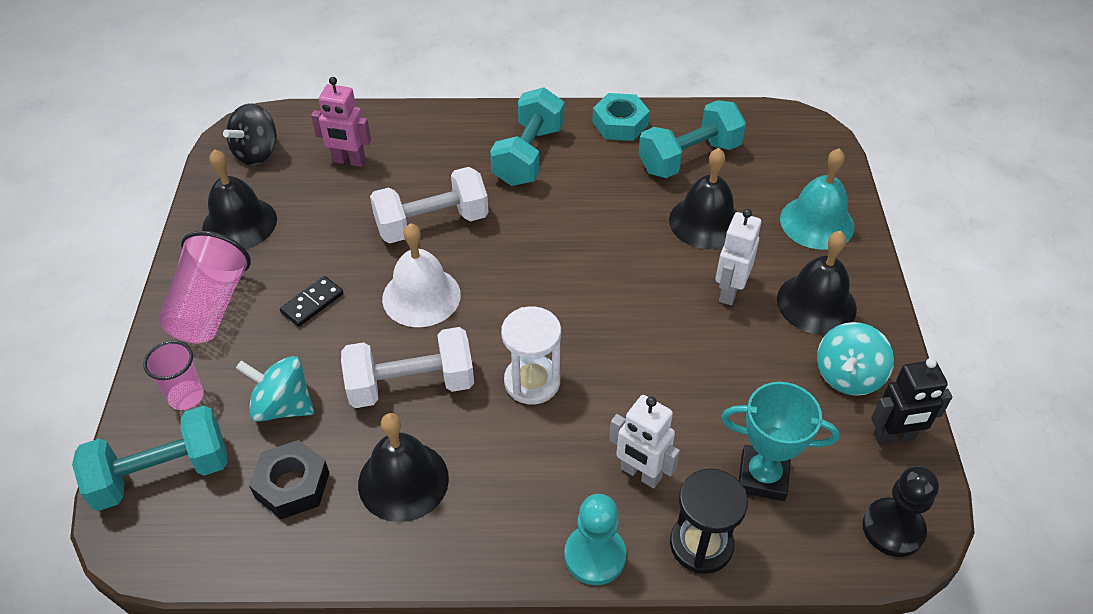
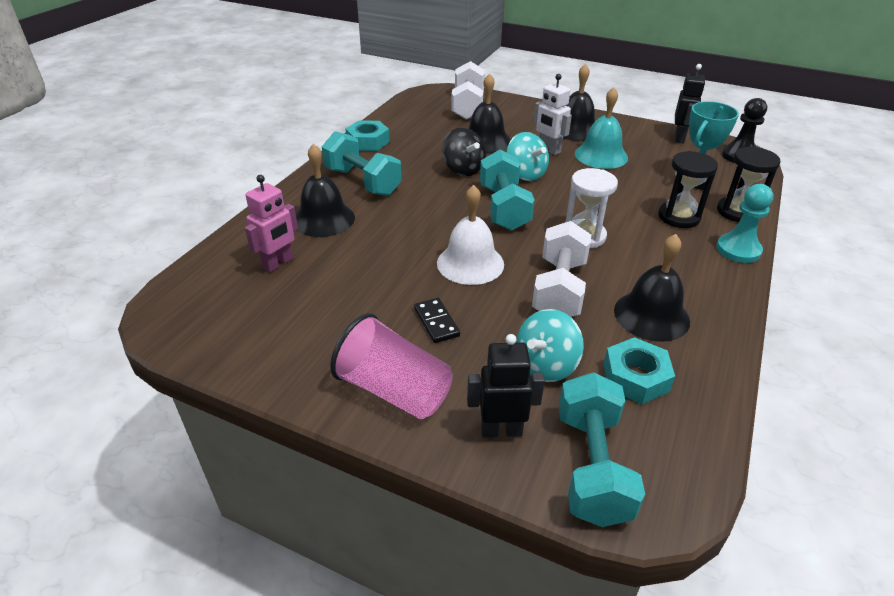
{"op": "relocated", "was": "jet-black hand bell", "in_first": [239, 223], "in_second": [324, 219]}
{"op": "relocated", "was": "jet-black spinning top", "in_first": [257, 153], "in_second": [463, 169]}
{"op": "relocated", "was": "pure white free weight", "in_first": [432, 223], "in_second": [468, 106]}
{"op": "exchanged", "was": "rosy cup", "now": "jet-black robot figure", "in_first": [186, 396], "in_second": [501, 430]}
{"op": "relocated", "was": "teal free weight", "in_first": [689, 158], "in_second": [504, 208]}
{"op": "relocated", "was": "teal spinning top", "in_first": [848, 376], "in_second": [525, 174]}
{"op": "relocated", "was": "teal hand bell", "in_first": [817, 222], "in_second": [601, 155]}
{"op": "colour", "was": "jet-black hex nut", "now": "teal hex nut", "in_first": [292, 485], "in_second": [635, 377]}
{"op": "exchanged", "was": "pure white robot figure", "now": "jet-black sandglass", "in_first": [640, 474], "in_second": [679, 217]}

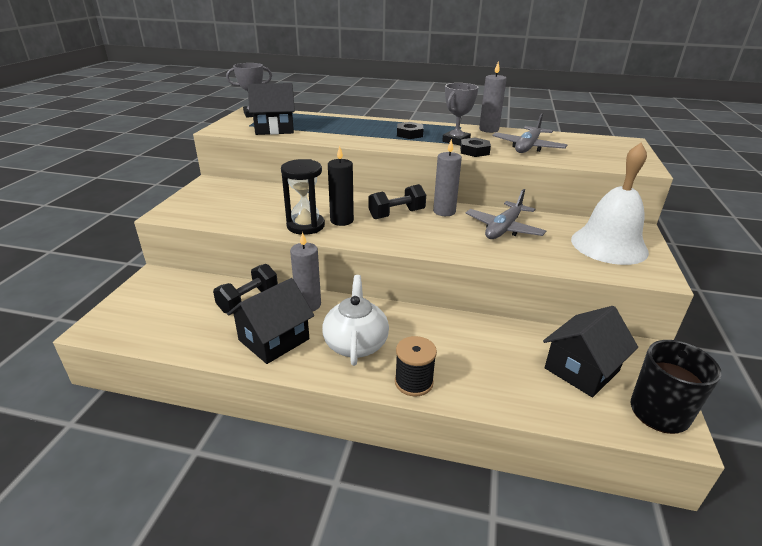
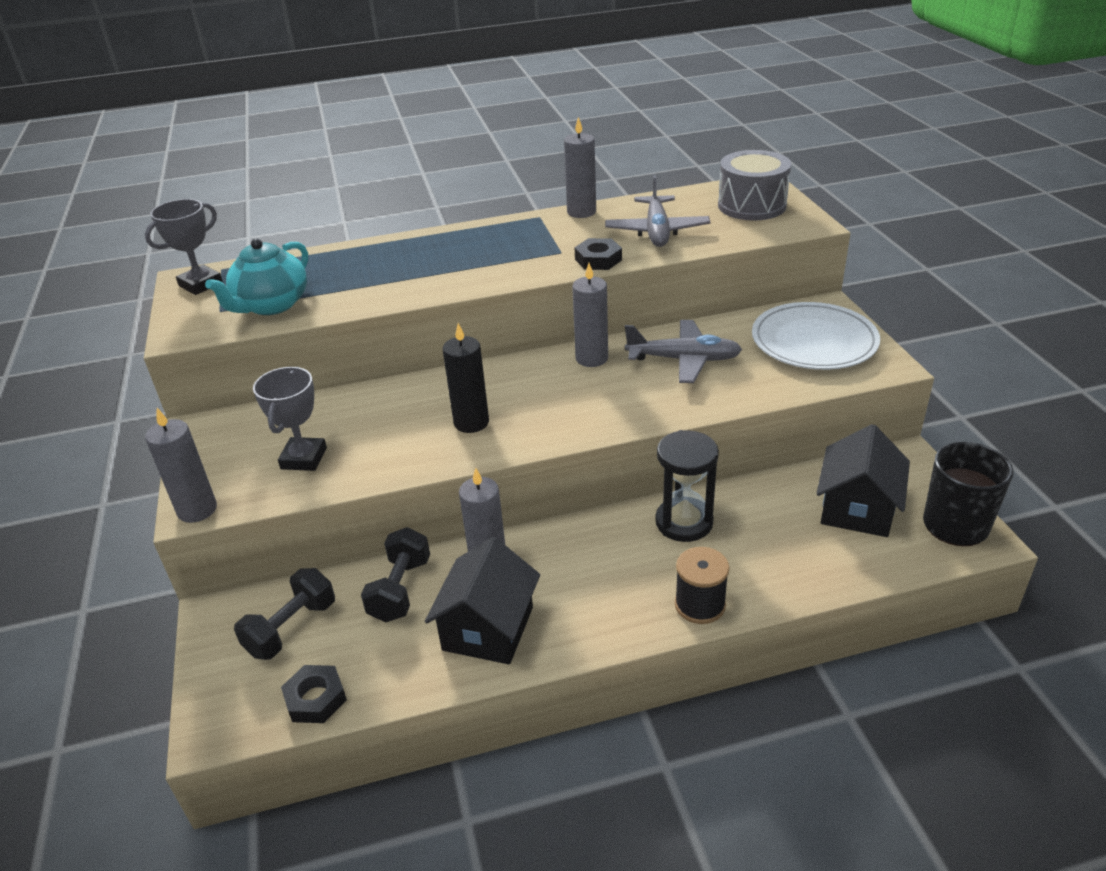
{"op": "appeared", "now": "ash-grey pillar candle", "in_second": [197, 510]}
{"op": "exchanged", "was": "jet-black house", "now": "teal china teapot", "in_first": [274, 129], "in_second": [271, 305]}
{"op": "relocated", "was": "jet-black free weight", "in_first": [396, 214], "in_second": [291, 628]}
{"op": "relocated", "was": "ash-grey trophy", "in_first": [456, 141], "in_second": [304, 458]}
{"op": "relocated", "was": "jet-black hex nut", "in_first": [409, 134], "in_second": [315, 699]}
{"op": "spun", "was": "ash-grey aeroplane", "in_first": [503, 229], "in_second": [684, 360], "clockwise": -90}
{"op": "relocated", "was": "jet-black sandglass", "in_first": [305, 226], "in_second": [684, 522]}
{"op": "appeared", "now": "ash-grey drum", "in_second": [752, 205]}
{"op": "exchanged", "was": "pure white hand bell", "now": "pure white plate", "in_first": [609, 245], "in_second": [814, 341]}
{"op": "missing", "was": "pure white china teapot", "in_first": [356, 344]}

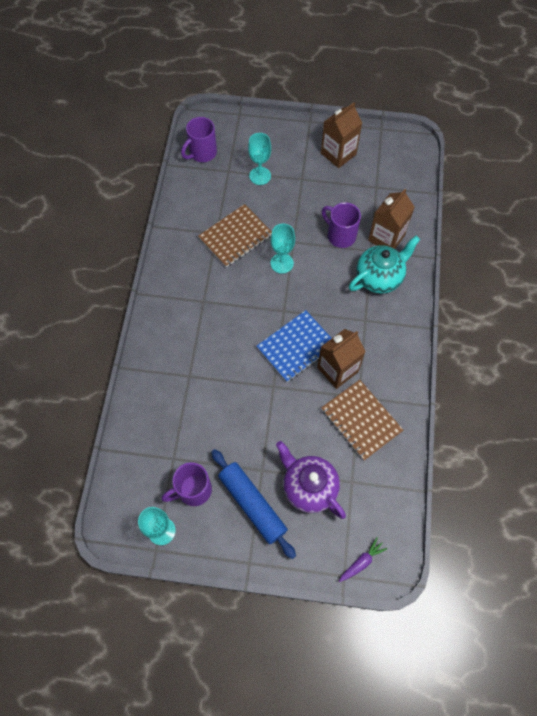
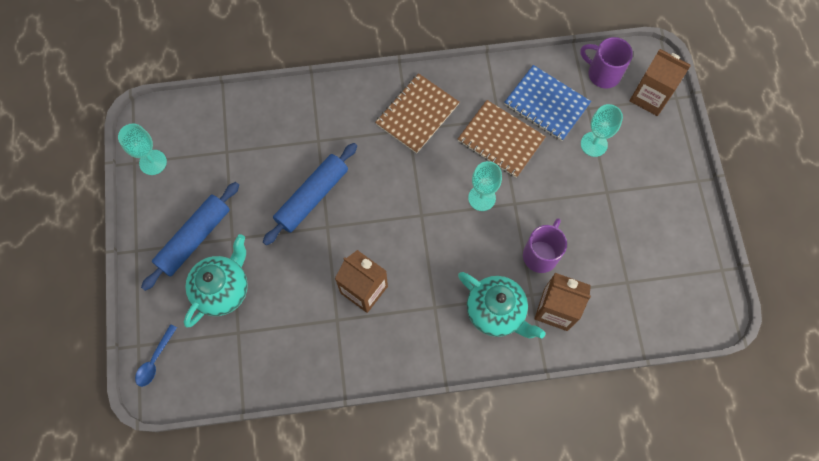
{"op": "exchanged", "was": "royal purple toy carrot", "now": "royal blue spoon", "in_first": [361, 562], "in_second": [155, 360]}
{"op": "colour", "was": "royal purple china teapot", "now": "teal china teapot", "in_first": [309, 487], "in_second": [223, 289]}
{"op": "appeared", "now": "royal blue dough roller", "in_second": [312, 197]}
{"op": "relocated", "was": "brown notebook", "in_first": [361, 420], "in_second": [417, 114]}
{"op": "relocated", "was": "royal blue notebook", "in_first": [296, 347], "in_second": [546, 104]}
{"op": "relocated", "was": "brown juice carton", "in_first": [338, 154], "in_second": [650, 97]}
{"op": "missing", "was": "royal purple coffee mug", "in_first": [193, 490]}

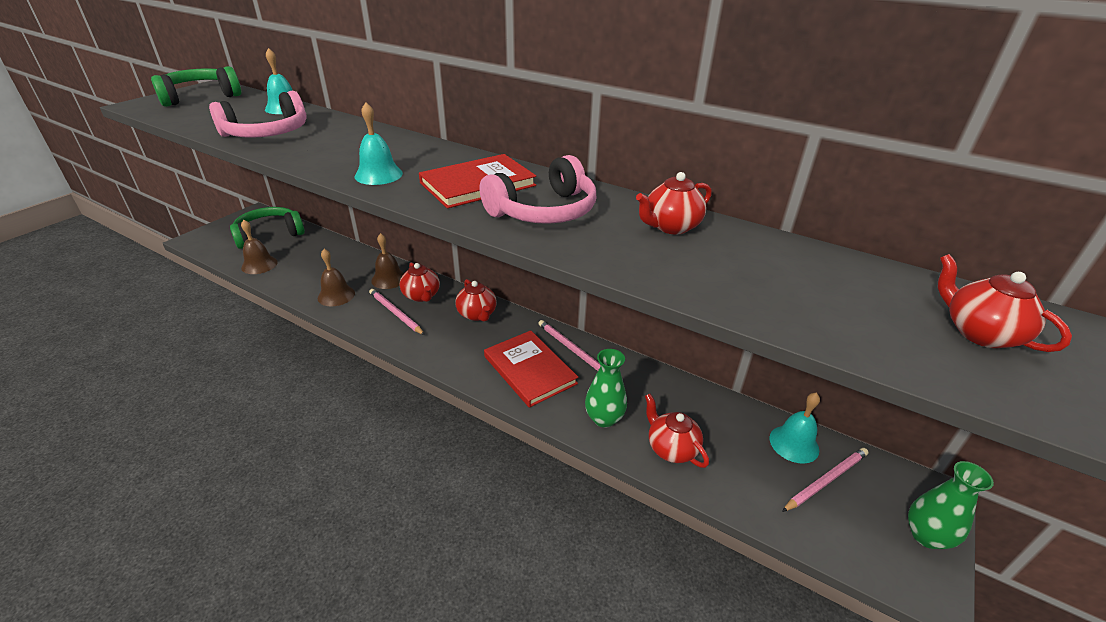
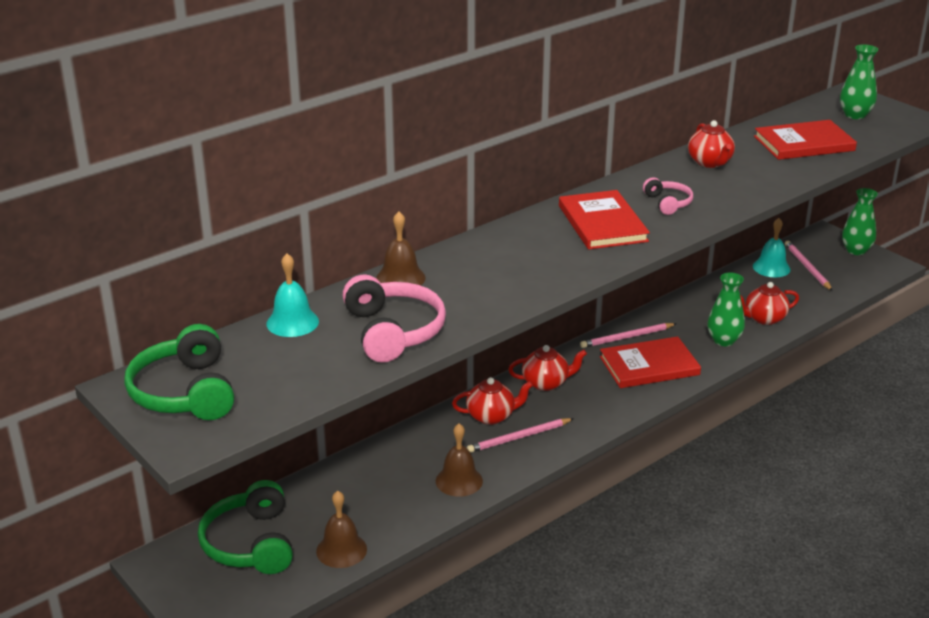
{"op": "relocated", "was": "brown hand bell", "in_first": [389, 279], "in_second": [400, 278]}
{"op": "size", "was": "rosy over-ear headphones", "in_first": [544, 211], "in_second": [668, 203], "ratio": 0.54}
{"op": "appeared", "now": "red hardcover", "in_second": [804, 143]}
{"op": "exchanged", "was": "red china teapot", "now": "emerald tall vase", "in_first": [979, 333], "in_second": [855, 115]}
{"op": "missing", "was": "teal hand bell", "in_first": [378, 175]}

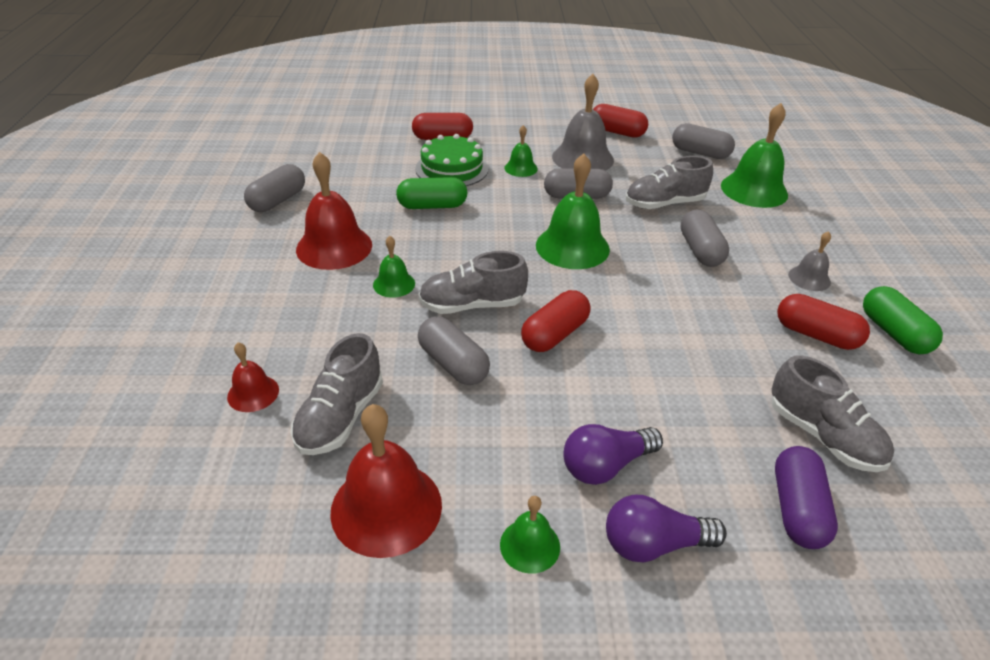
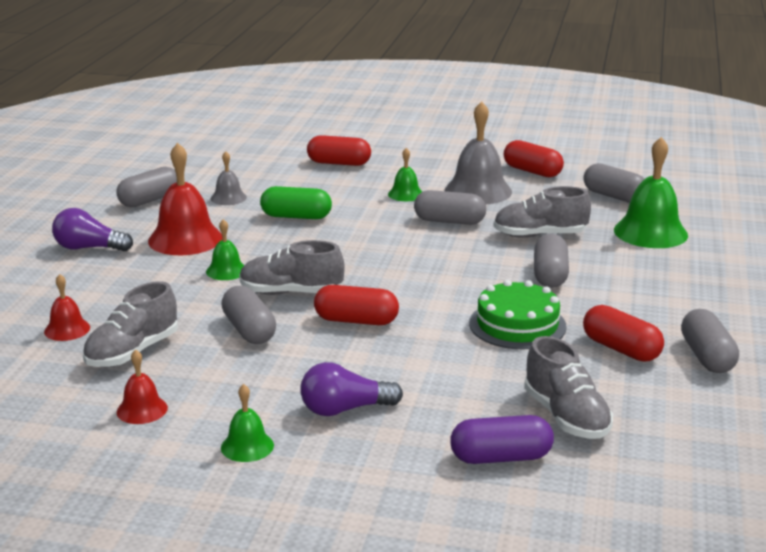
{"op": "relocated", "was": "royal purple lightbulb", "in_first": [653, 544], "in_second": [89, 248]}
{"op": "size", "was": "red hand bell", "in_first": [386, 507], "in_second": [142, 410], "ratio": 0.53}
{"op": "relocated", "was": "ash-grey hand bell", "in_first": [809, 278], "in_second": [228, 198]}
{"op": "spun", "was": "red pill", "in_first": [554, 334], "in_second": [356, 321], "clockwise": 45}
{"op": "spun", "was": "royal purple pill", "in_first": [797, 509], "in_second": [501, 457], "clockwise": 60}
{"op": "relocated", "was": "emerald layer cake", "in_first": [452, 169], "in_second": [517, 324]}
{"op": "colour", "was": "emerald pill", "now": "ash-grey pill", "in_first": [894, 333], "in_second": [707, 357]}
{"op": "missing", "was": "emerald hand bell", "in_first": [572, 247]}

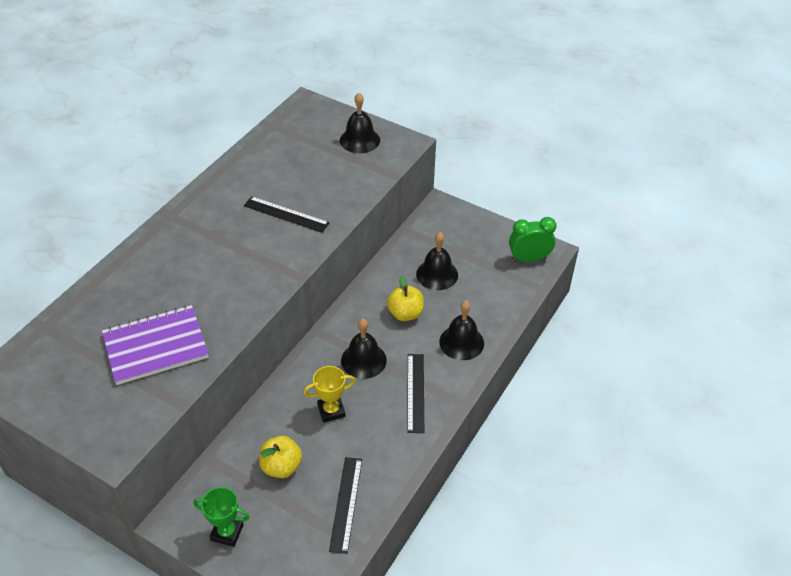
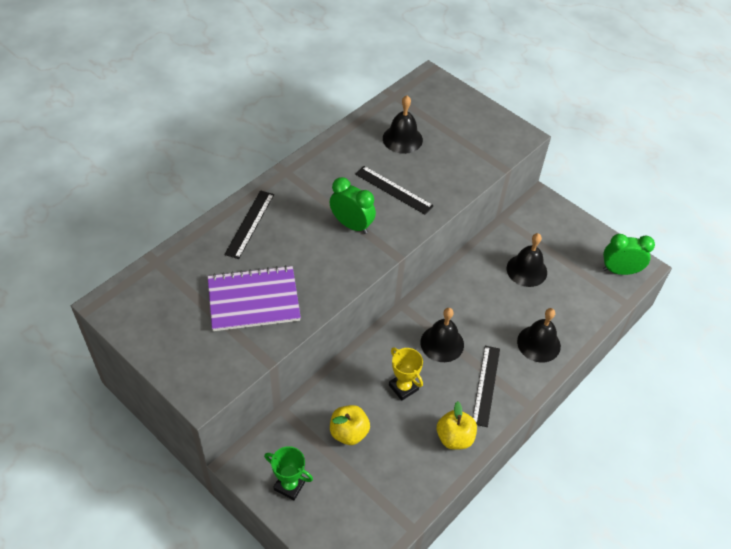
{"op": "relocated", "was": "jet-black ruler", "in_first": [346, 504], "in_second": [249, 224]}
{"op": "appeared", "now": "emerald clock", "in_second": [351, 225]}
{"op": "relocated", "was": "jet-black hand bell", "in_first": [360, 140], "in_second": [402, 139]}
{"op": "spun", "was": "golden trophy", "in_first": [331, 410], "in_second": [403, 387], "clockwise": 60}
{"op": "relocated", "was": "golden apple", "in_first": [405, 313], "in_second": [454, 438]}

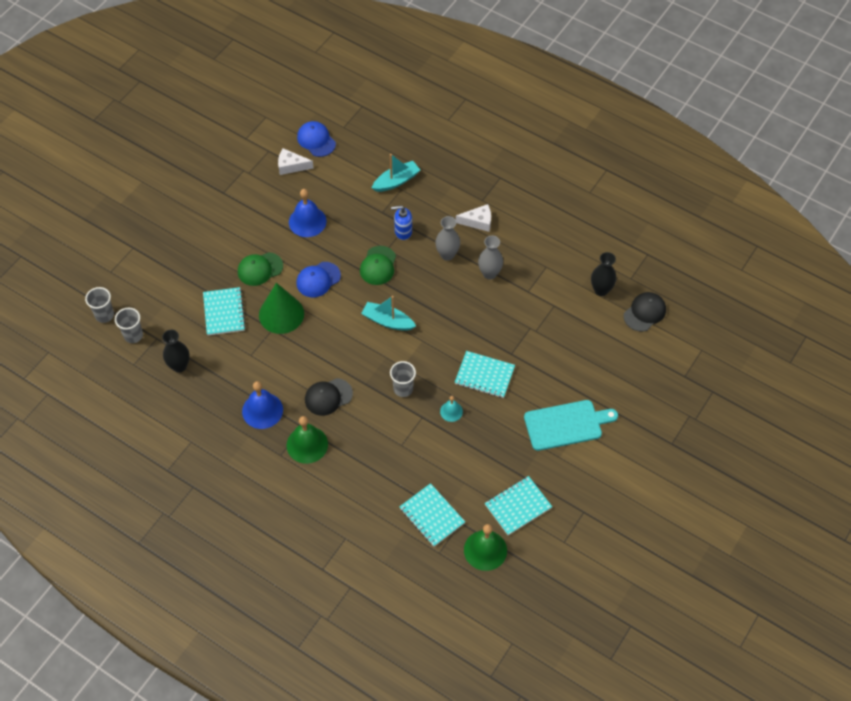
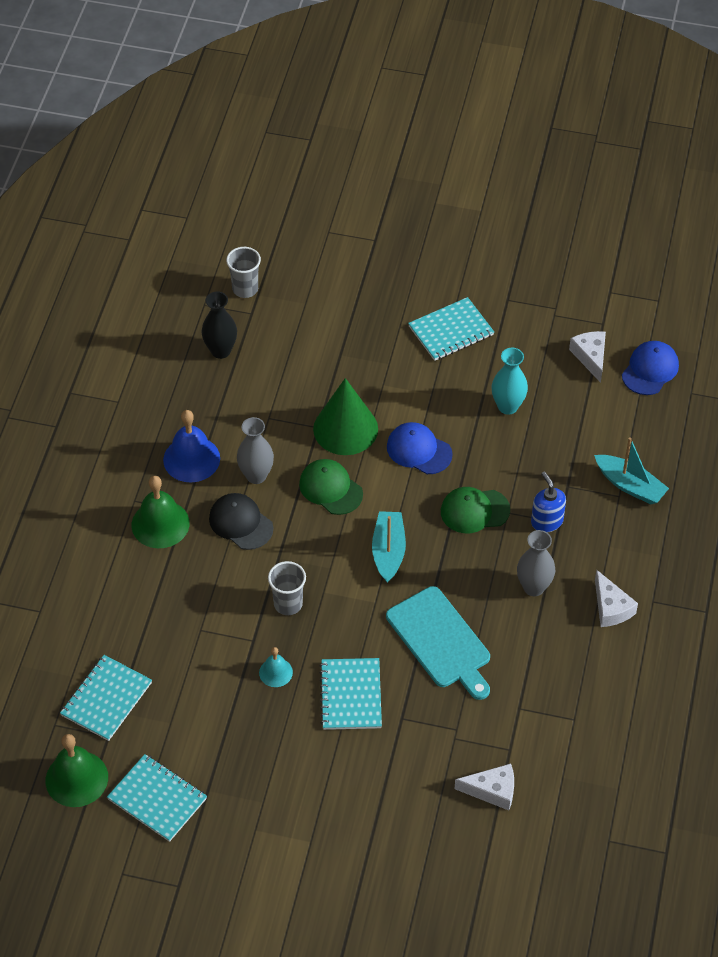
{"op": "relocated", "was": "ash-grey tall vase", "in_first": [489, 273], "in_second": [256, 475]}
{"op": "relocated", "was": "emerald cap", "in_first": [260, 269], "in_second": [330, 488]}
{"op": "relocated", "was": "teal bread board", "in_first": [566, 425], "in_second": [440, 641]}
{"op": "relocated", "was": "teal notebook", "in_first": [224, 312], "in_second": [451, 331]}
{"op": "appeared", "now": "pure white cheese", "in_second": [492, 790]}
{"op": "exchanged", "was": "royal blue hand bell", "now": "teal tall vase", "in_first": [307, 221], "in_second": [507, 406]}
{"op": "missing", "was": "ash-grey cup", "in_first": [104, 315]}
{"op": "missing", "was": "jet-black tall vase", "in_first": [601, 290]}
{"op": "missing", "was": "jet-black cap", "in_first": [644, 312]}

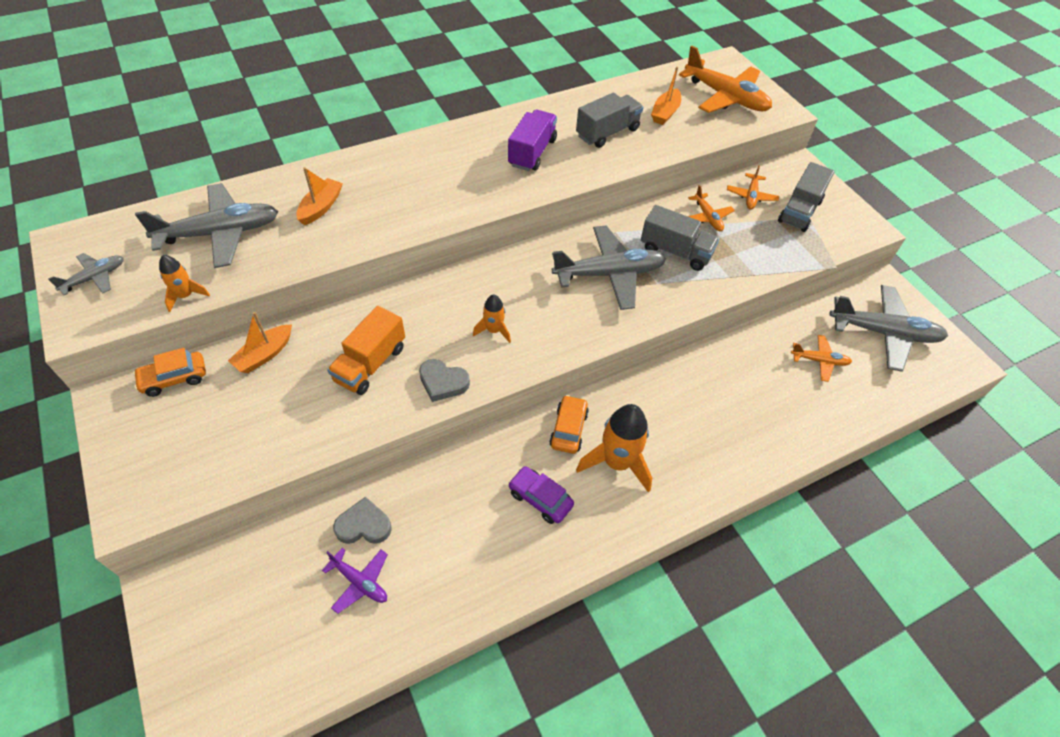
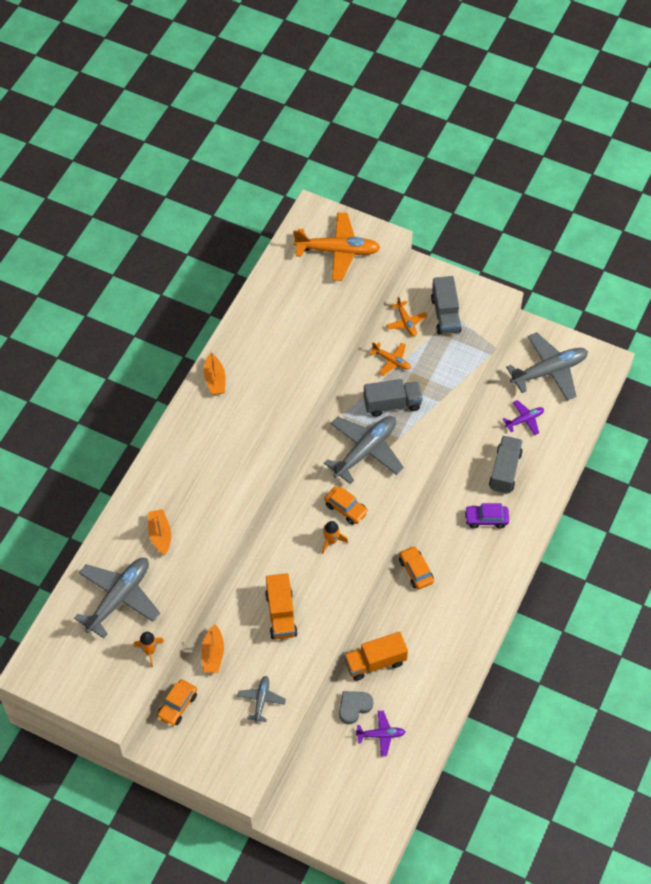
{"op": "relocated", "was": "bright orange sailboat", "in_first": [665, 113], "in_second": [215, 380]}
{"op": "relocated", "was": "ash-grey aeroplane", "in_first": [95, 278], "in_second": [261, 700]}
{"op": "appeared", "now": "bright orange automobile", "in_second": [346, 509]}
{"op": "appeared", "now": "bright orange lorry", "in_second": [375, 662]}
{"op": "relocated", "was": "royal purple automobile", "in_first": [540, 499], "in_second": [486, 519]}
{"op": "relocated", "was": "ash-grey lorry", "in_first": [607, 133], "in_second": [505, 471]}
{"op": "colour", "was": "bright orange aeroplane", "now": "royal purple aeroplane", "in_first": [819, 361], "in_second": [524, 420]}
{"op": "missing", "was": "ash-grey love heart", "in_first": [443, 382]}
{"op": "missing", "was": "royal purple lorry", "in_first": [532, 152]}
{"op": "missing", "was": "bright orange spaceship", "in_first": [617, 462]}

